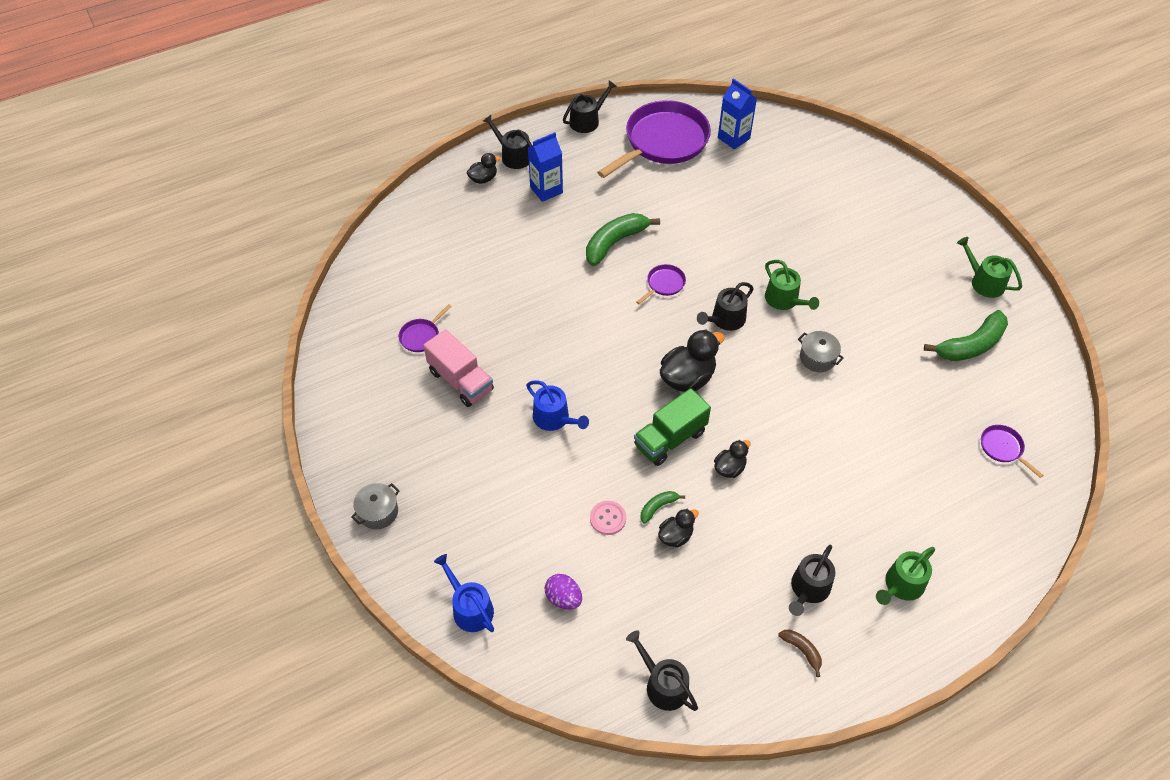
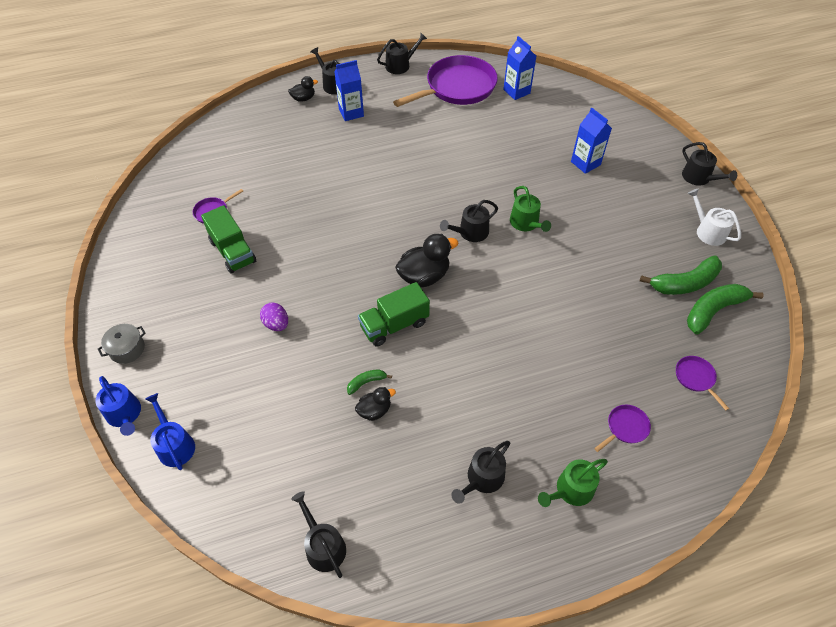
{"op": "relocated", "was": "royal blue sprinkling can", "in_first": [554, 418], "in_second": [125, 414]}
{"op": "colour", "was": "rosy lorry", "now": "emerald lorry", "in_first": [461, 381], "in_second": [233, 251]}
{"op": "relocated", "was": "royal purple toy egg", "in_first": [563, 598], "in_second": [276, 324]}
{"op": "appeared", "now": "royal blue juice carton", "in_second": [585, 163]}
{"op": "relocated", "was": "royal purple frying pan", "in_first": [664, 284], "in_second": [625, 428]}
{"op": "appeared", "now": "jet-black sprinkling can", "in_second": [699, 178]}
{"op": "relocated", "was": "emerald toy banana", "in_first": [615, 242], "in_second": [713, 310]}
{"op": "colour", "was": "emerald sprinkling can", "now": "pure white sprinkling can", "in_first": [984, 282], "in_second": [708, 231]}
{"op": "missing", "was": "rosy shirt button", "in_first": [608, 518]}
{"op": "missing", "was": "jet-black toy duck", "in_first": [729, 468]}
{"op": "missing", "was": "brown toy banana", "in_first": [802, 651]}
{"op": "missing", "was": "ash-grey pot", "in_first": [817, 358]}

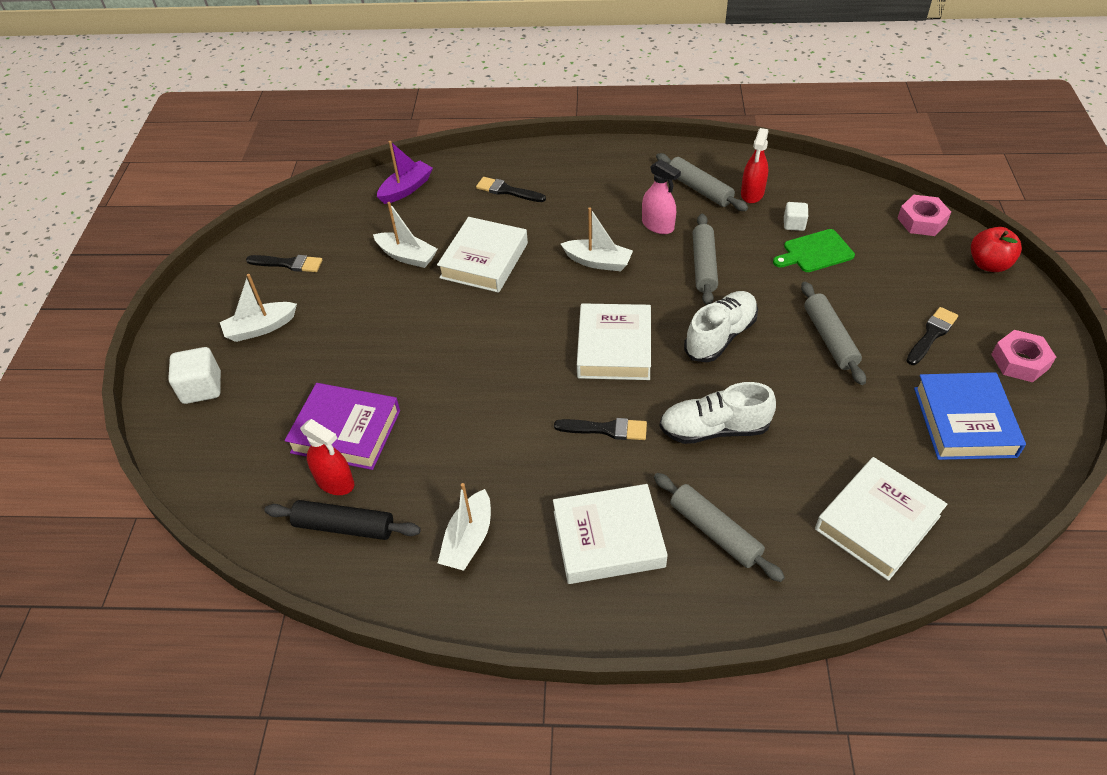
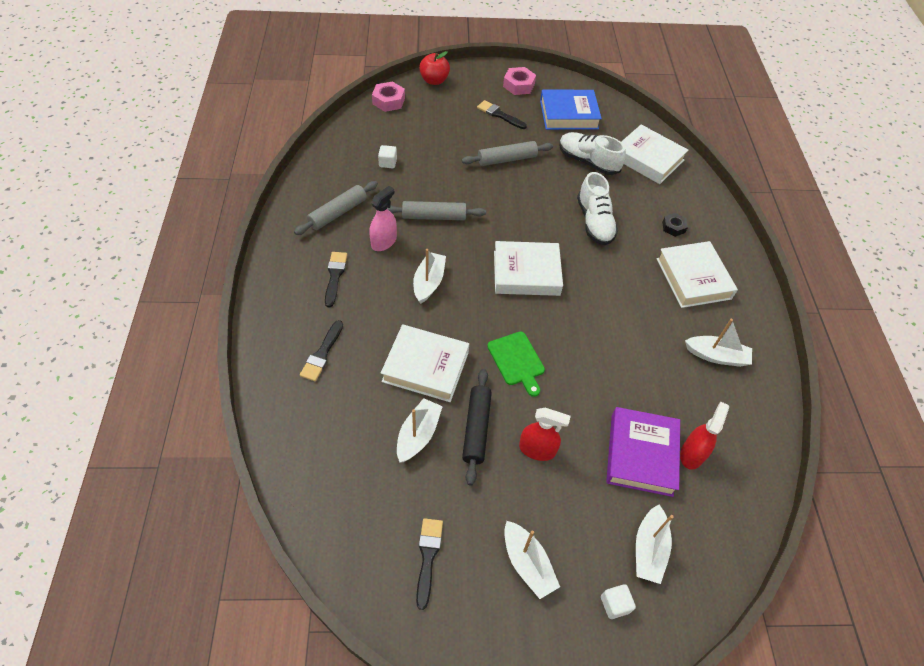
{"op": "relocated", "was": "jet-black brush", "in_first": [606, 429], "in_second": [335, 276]}
{"op": "relocated", "was": "jet-black dough roller", "in_first": [344, 526], "in_second": [476, 429]}
{"op": "relocated", "was": "emerald bread board", "in_first": [815, 252], "in_second": [517, 361]}
{"op": "relocated", "was": "red spray bottle", "in_first": [752, 193], "in_second": [537, 449]}
{"op": "relocated", "was": "pure white lace-up shoe", "in_first": [720, 336], "in_second": [588, 162]}
{"op": "size", "was": "pure white solid cube", "in_first": [202, 388], "in_second": [615, 604], "ratio": 0.6}
{"op": "appeared", "now": "pure white sailboat", "in_second": [649, 549]}
{"op": "exchanged", "was": "ash-grey dough roller", "now": "jet-black hex nut", "in_first": [715, 532], "in_second": [673, 227]}
{"op": "missing", "was": "royal purple sailboat", "in_first": [406, 189]}

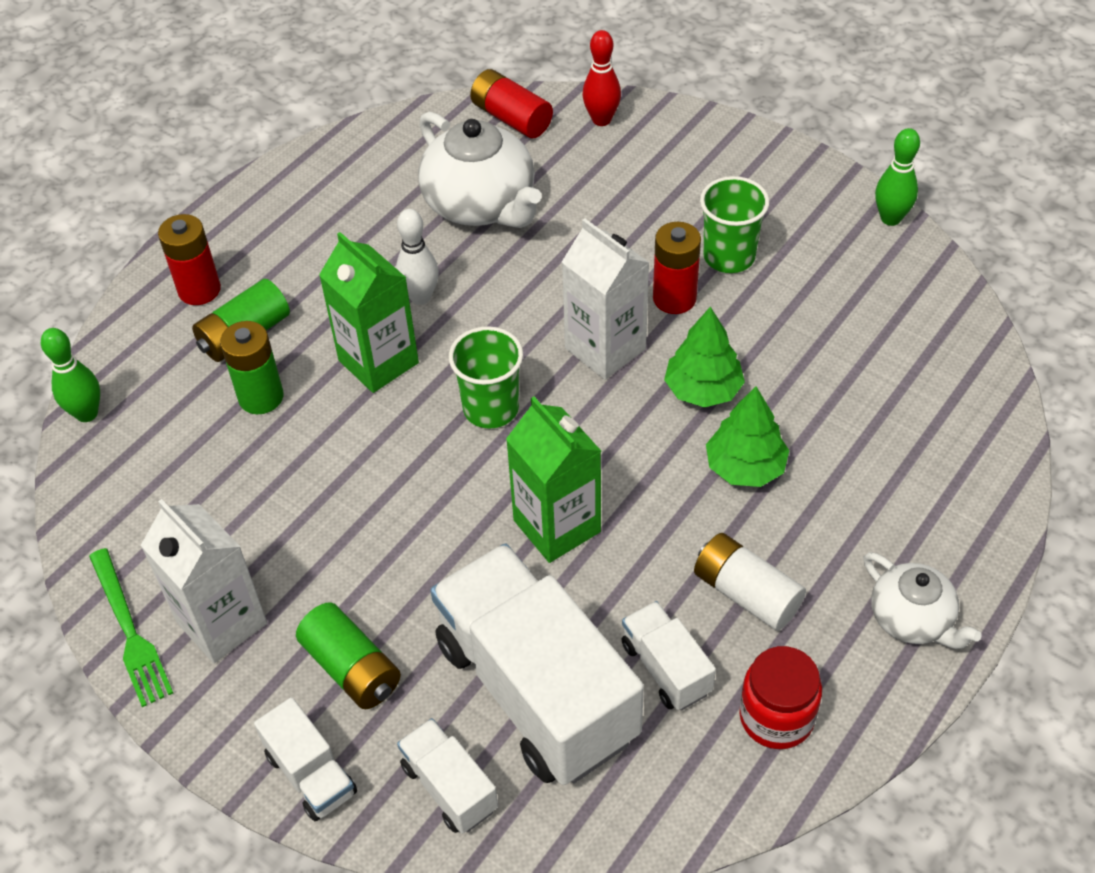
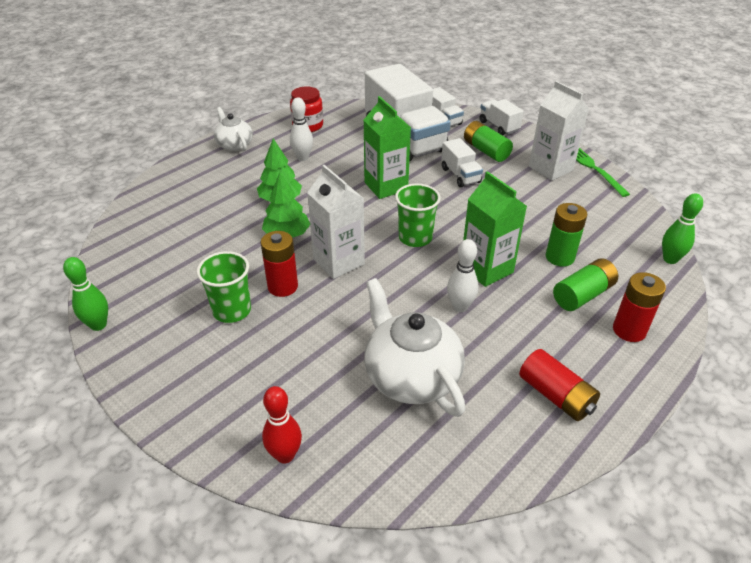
{"op": "exchanged", "was": "pure white battery", "now": "pure white skittle", "in_first": [746, 593], "in_second": [302, 158]}
{"op": "relocated", "was": "pure white lorry", "in_first": [666, 668], "in_second": [460, 175]}
{"op": "relocated", "was": "red battery", "in_first": [511, 118], "in_second": [555, 395]}

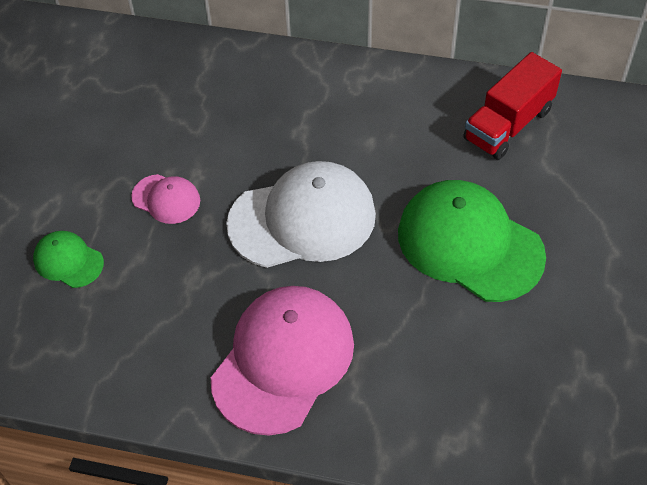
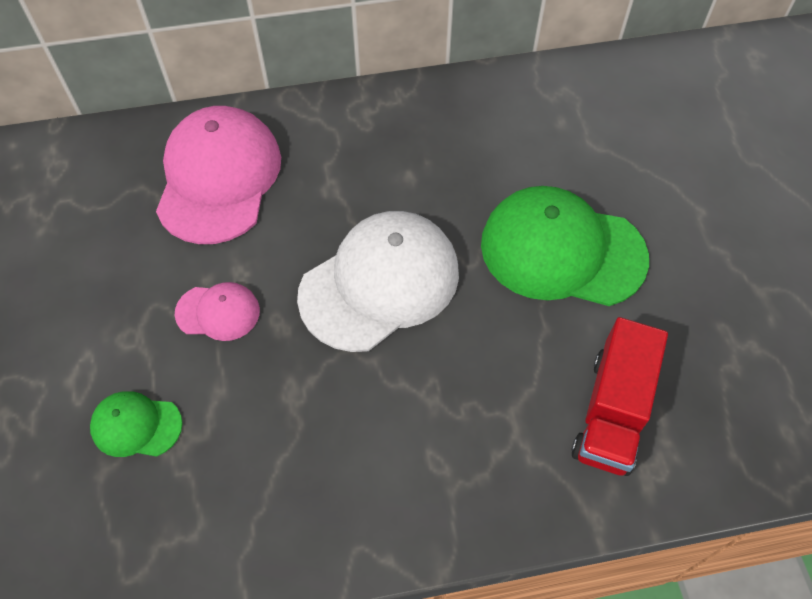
{"op": "relocated", "was": "rosy cap", "in_first": [283, 360], "in_second": [219, 178]}
{"op": "relocated", "was": "red lorry", "in_first": [508, 125], "in_second": [612, 412]}

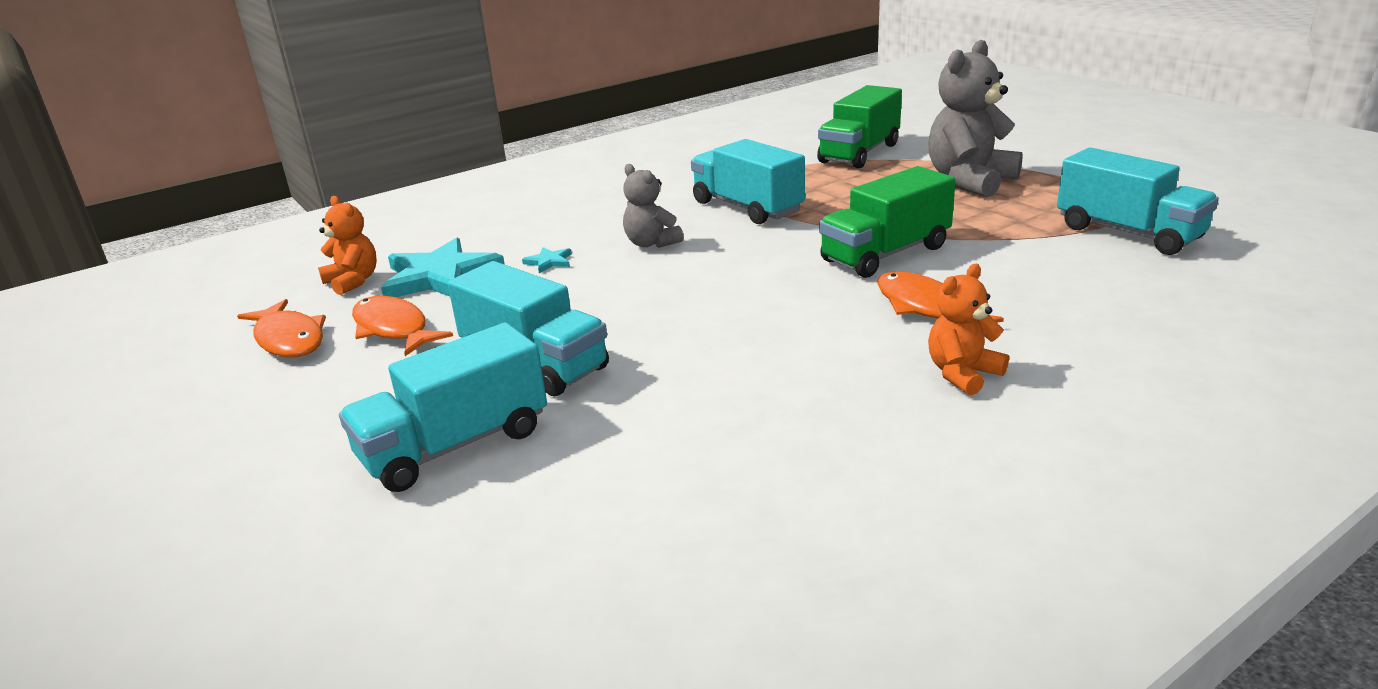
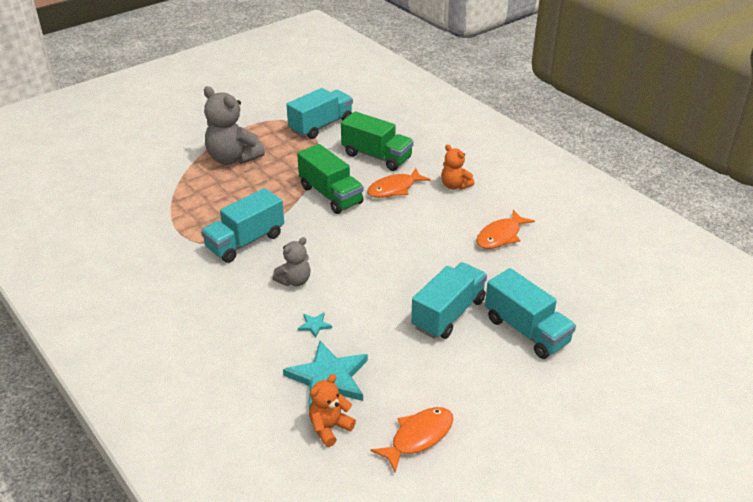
{"op": "relocated", "was": "emerald lorry", "in_first": [859, 153], "in_second": [376, 156]}
{"op": "relocated", "was": "bright orange toy fish", "in_first": [393, 329], "in_second": [500, 236]}

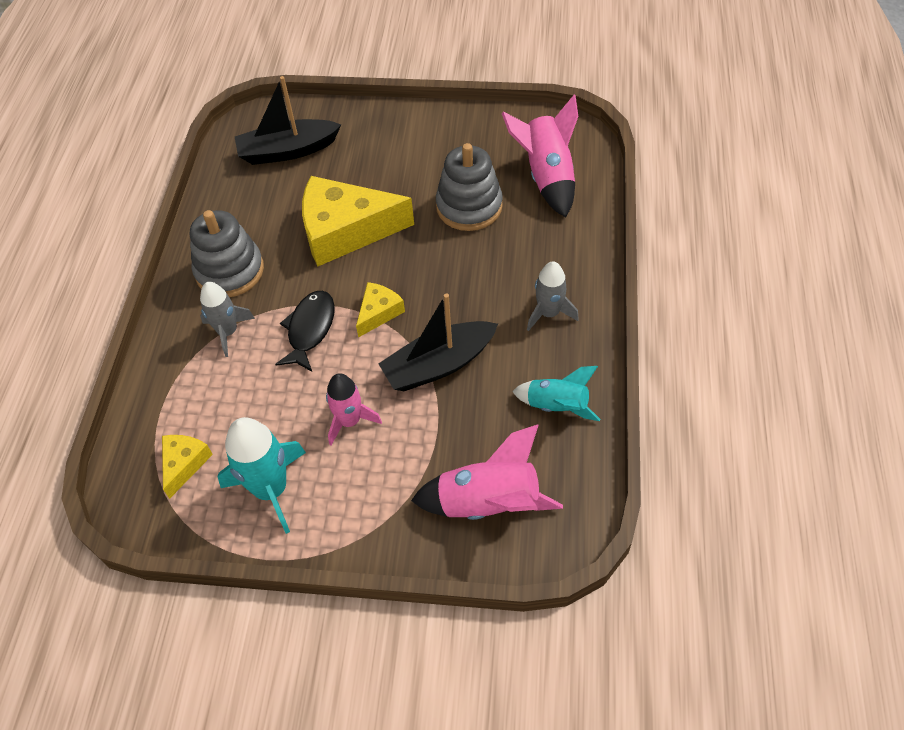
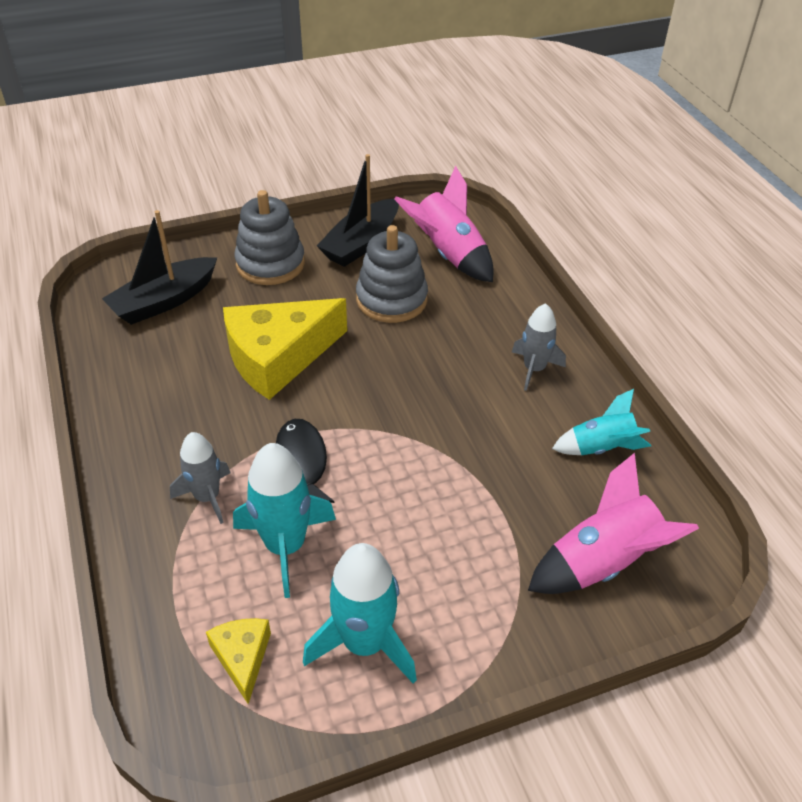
{"op": "appeared", "now": "teal spaceship", "in_second": [285, 546]}
{"op": "relocated", "was": "ash-grey ring stacker", "in_first": [230, 271], "in_second": [270, 264]}
{"op": "relocated", "was": "jet-black sailboat", "in_first": [439, 365], "in_second": [361, 243]}
{"op": "missing", "was": "rosy spaceship", "in_first": [350, 421]}
{"op": "missing", "was": "golden cheese", "in_first": [378, 312]}

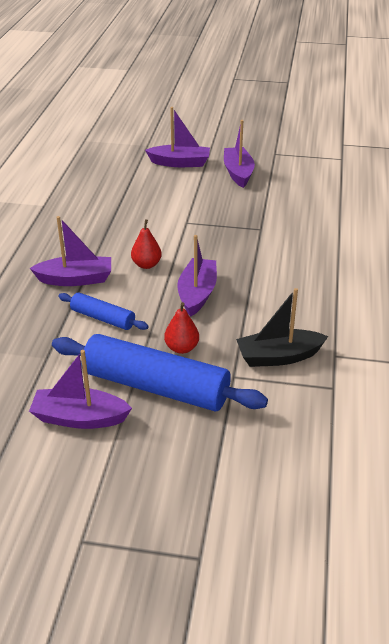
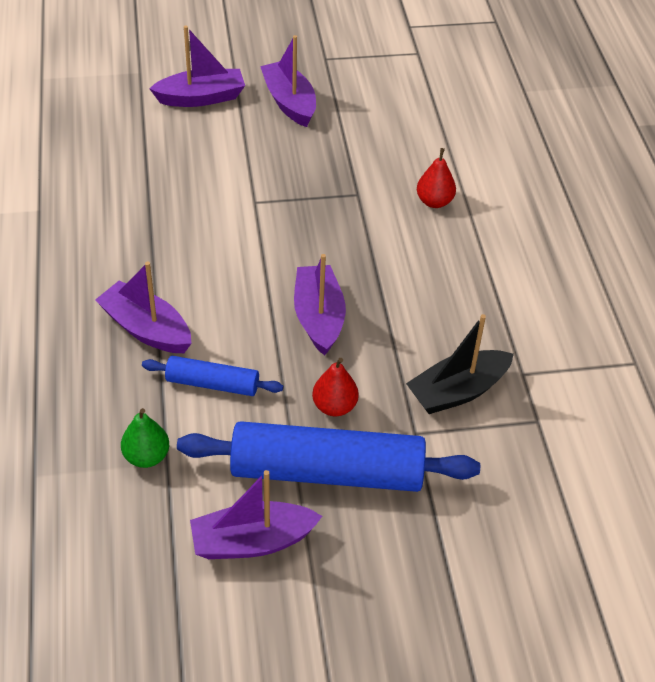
{"op": "spun", "was": "royal purple sailboat", "in_first": [76, 279], "in_second": [146, 329], "clockwise": -120}
{"op": "appeared", "now": "emerald pear fruit", "in_second": [146, 456]}
{"op": "relocated", "was": "red pear fruit", "in_first": [146, 265], "in_second": [434, 201]}

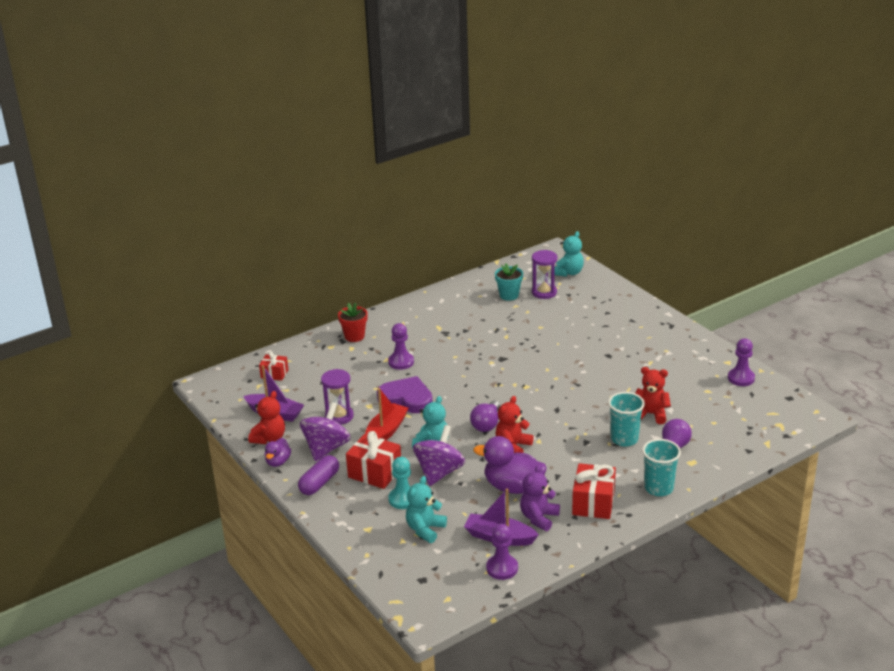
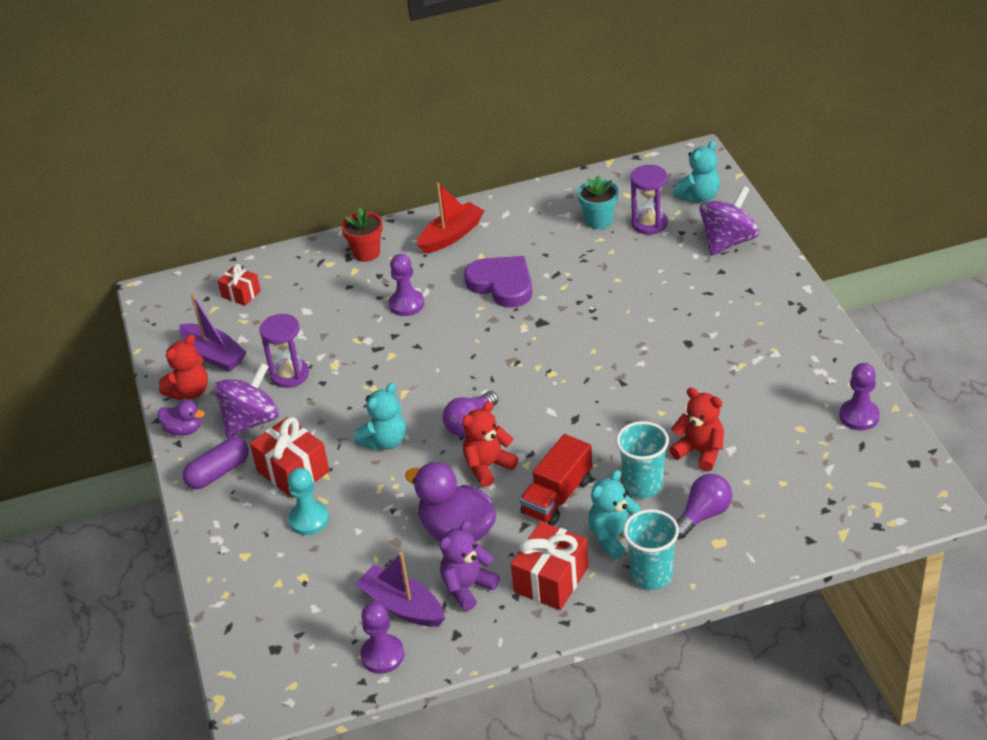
{"op": "spun", "was": "royal purple toy duck", "in_first": [278, 462], "in_second": [184, 430], "clockwise": -105}
{"op": "relocated", "was": "red sailboat", "in_first": [386, 431], "in_second": [451, 236]}
{"op": "relocated", "was": "royal purple love heart", "in_first": [406, 399], "in_second": [502, 284]}
{"op": "appeared", "now": "red lorry", "in_second": [557, 496]}
{"op": "relocated", "was": "teal teddy", "in_first": [425, 529], "in_second": [614, 537]}
{"op": "relocated", "was": "royal purple spinning top", "in_first": [439, 472], "in_second": [728, 241]}

